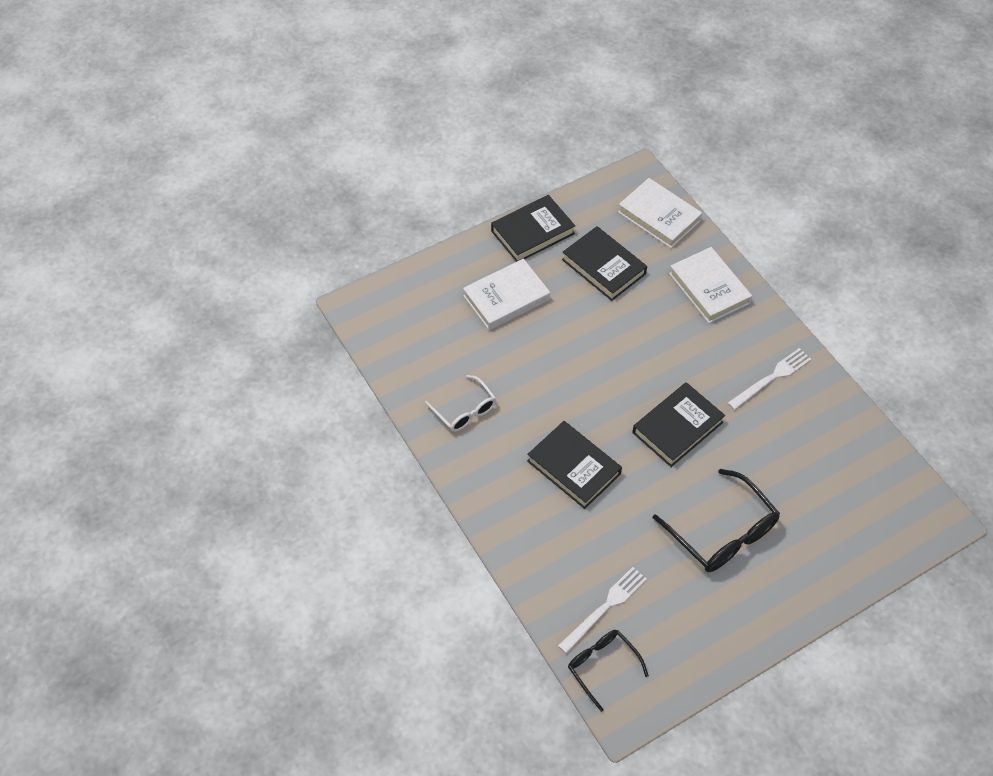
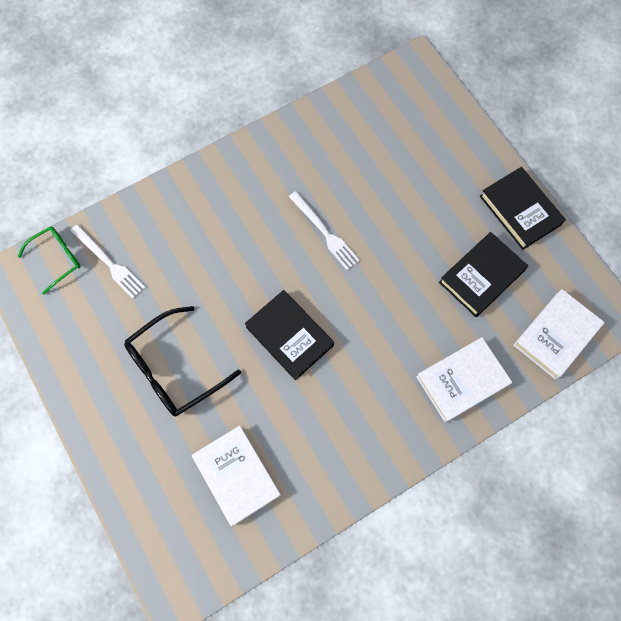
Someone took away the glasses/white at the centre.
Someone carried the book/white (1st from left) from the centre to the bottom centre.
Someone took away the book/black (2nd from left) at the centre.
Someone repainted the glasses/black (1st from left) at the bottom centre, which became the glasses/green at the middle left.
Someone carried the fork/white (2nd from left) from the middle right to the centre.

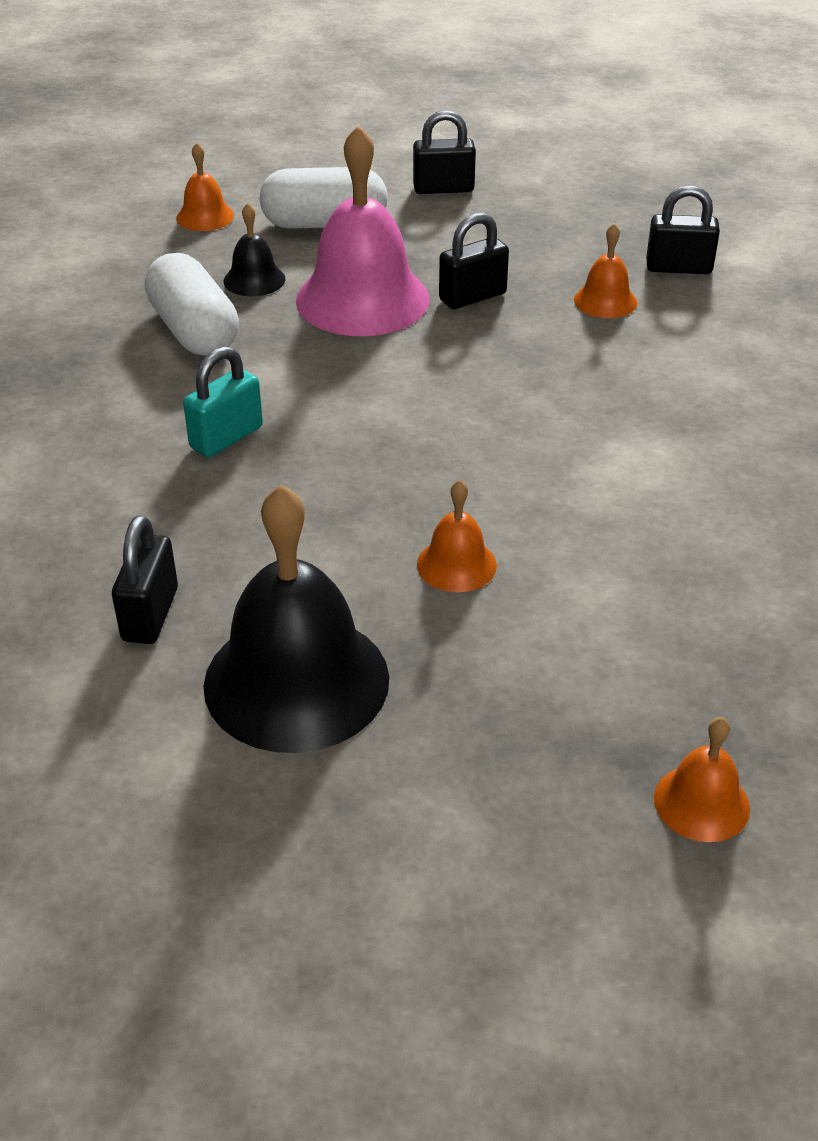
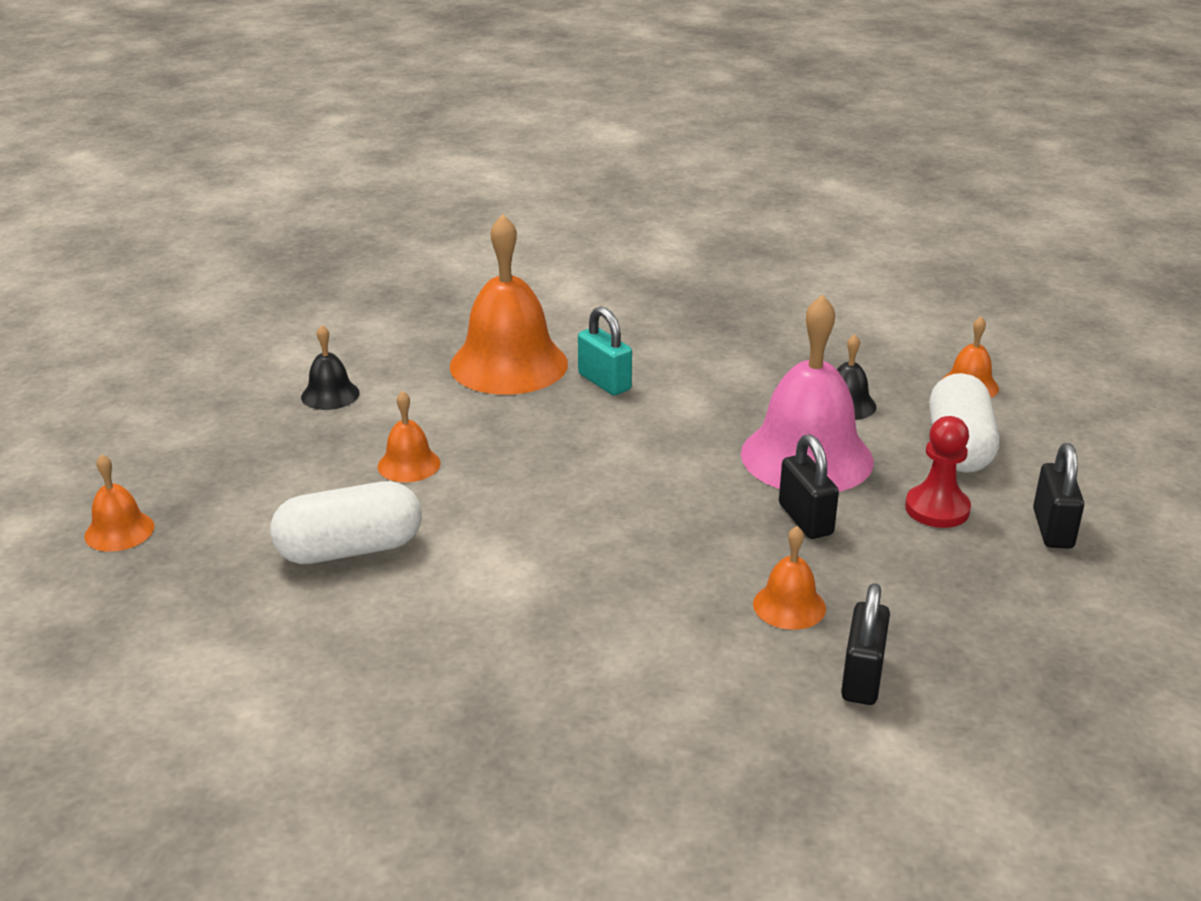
Someone took away the padlock/black (1st from left) at the middle left.
Someone carried the capsule/white (1st from left) from the top left to the middle left.
Someone scaled the bell/black (2nd from left in the first image) at the centre by 0.47.
Someone put down the bell/orange (3rd from left) at the centre.
Someone put down the pawn/red at the middle right.

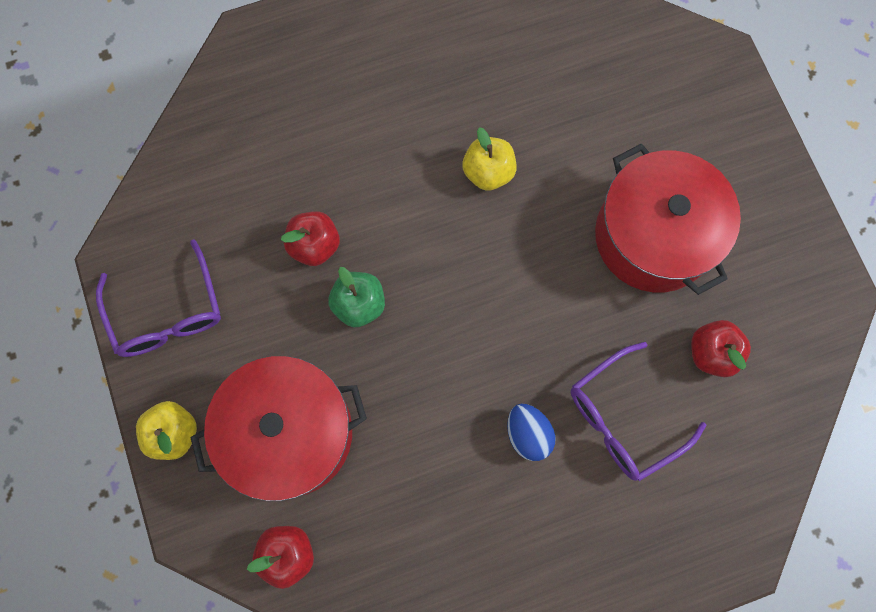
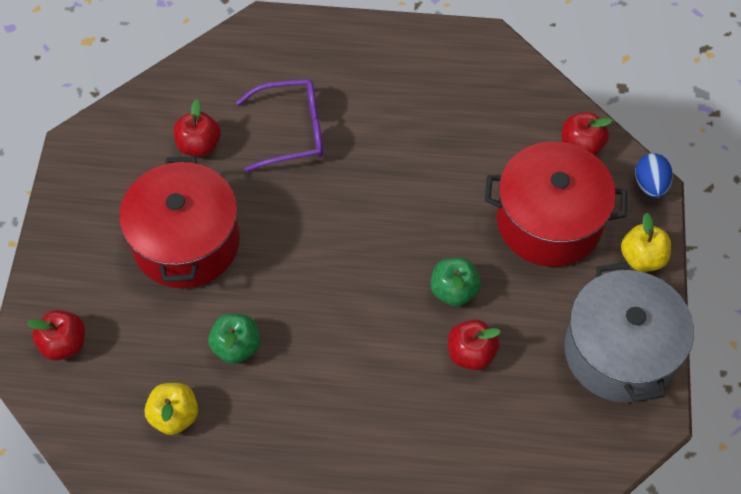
Someone swapped the glasses/purple (1st from left) at the middle left for the pot/grey at the bottom right.
Someone carried the apple/yellow (2nd from left in the first image) from the top centre to the bottom left.
Someone carried the egg/blue from the bottom centre to the middle right.
Someone put down the apple/red (1st from left) at the bottom left.
Someone put down the apple/green (1st from left) at the bottom left.

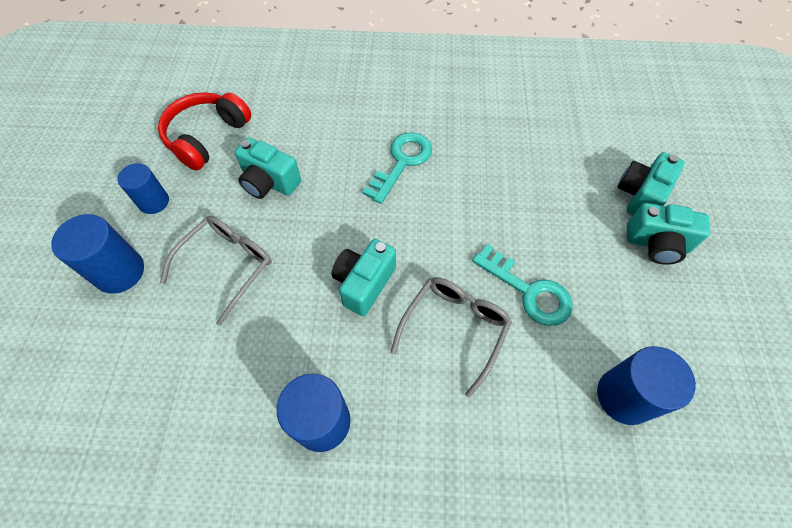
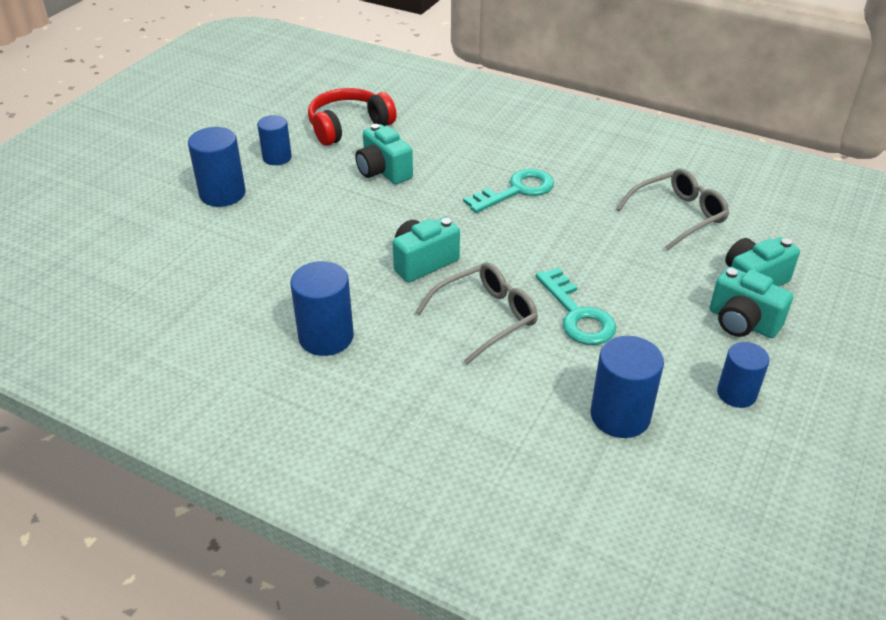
Someone carried the glasses/grey (1st from left in the first image) from the middle left to the middle right.
Someone put down the cylinder/blue (5th from left) at the middle right.

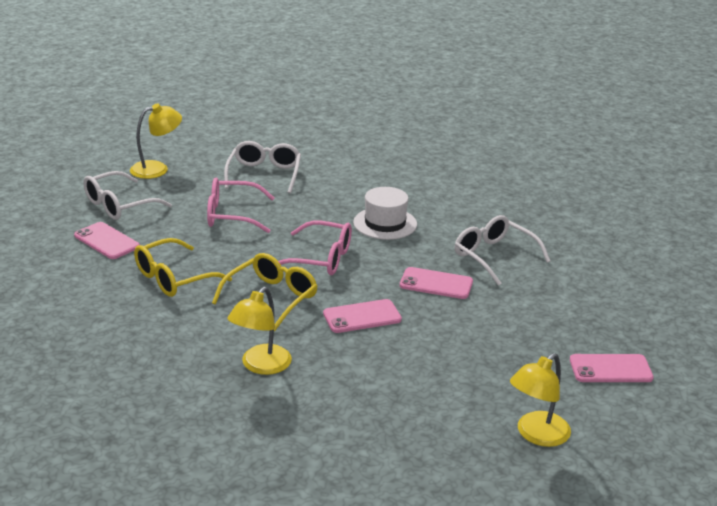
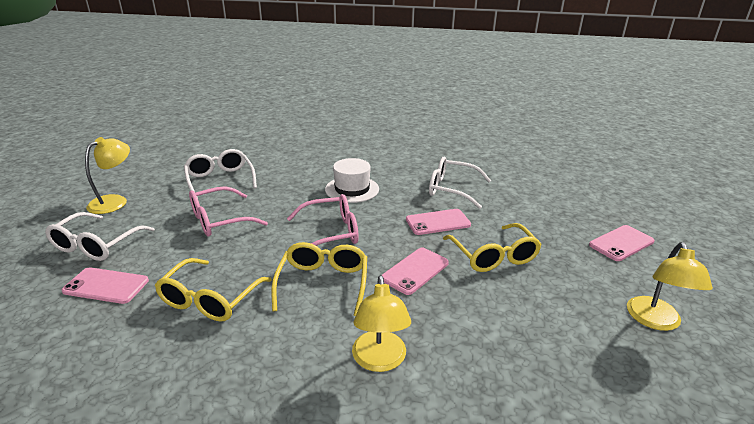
Someone put down the glasses/yellow (3rd from left) at the centre.

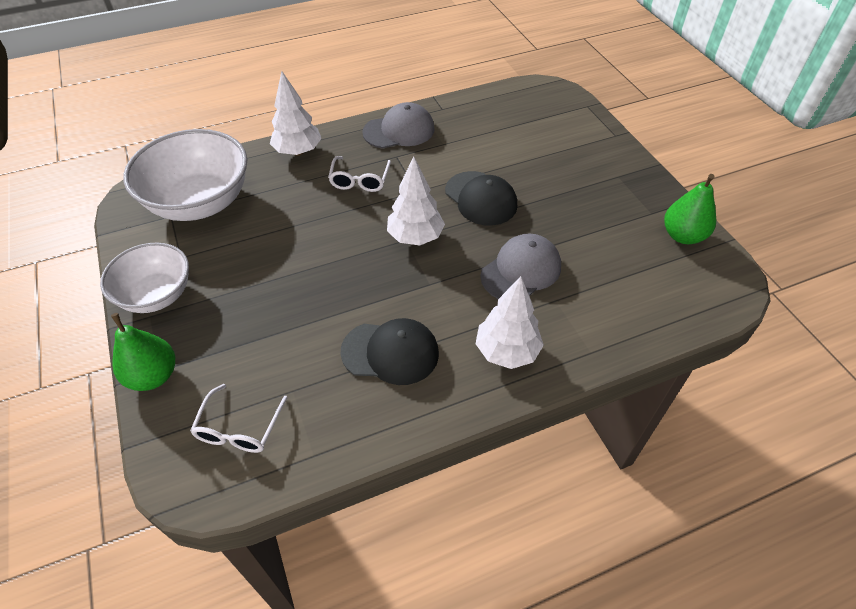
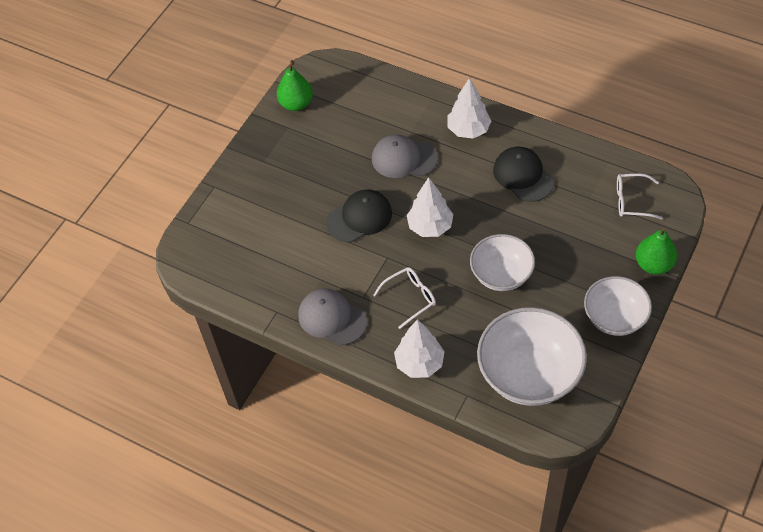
Someone rotated the glasses/white (1st from left in the first image) at the bottom left by 150 degrees counterclockwise.
Someone rotated the cap/black (2nd from left in the first image) at the top centre by 45 degrees clockwise.
Someone put down the bowl/white (1st from left) at the centre.

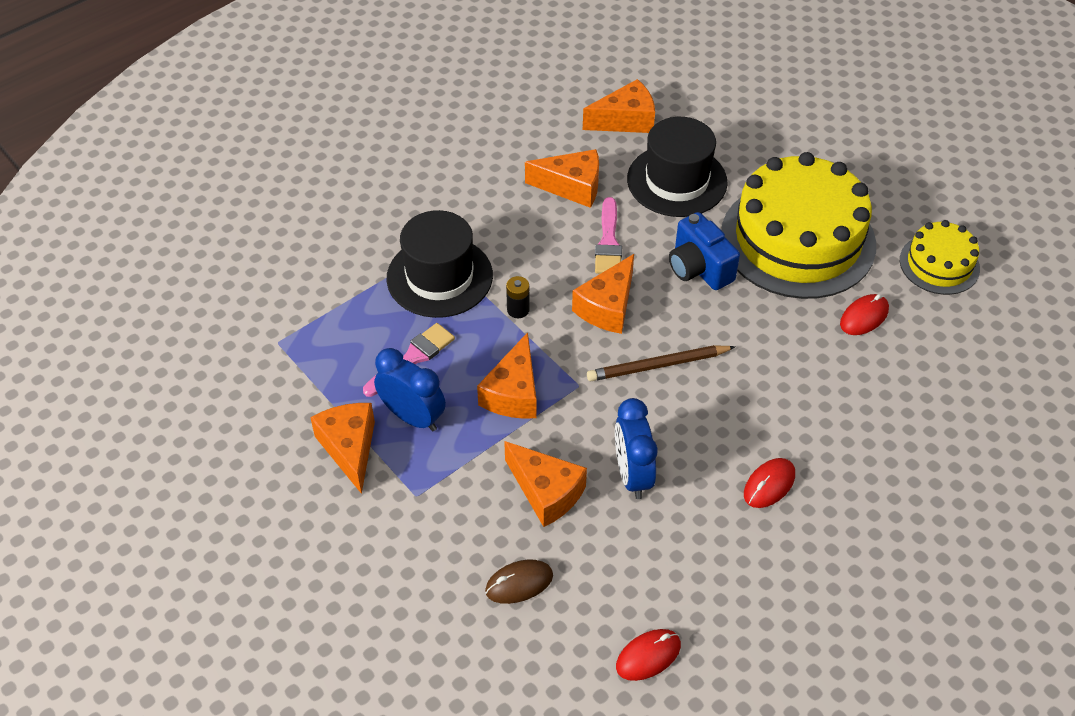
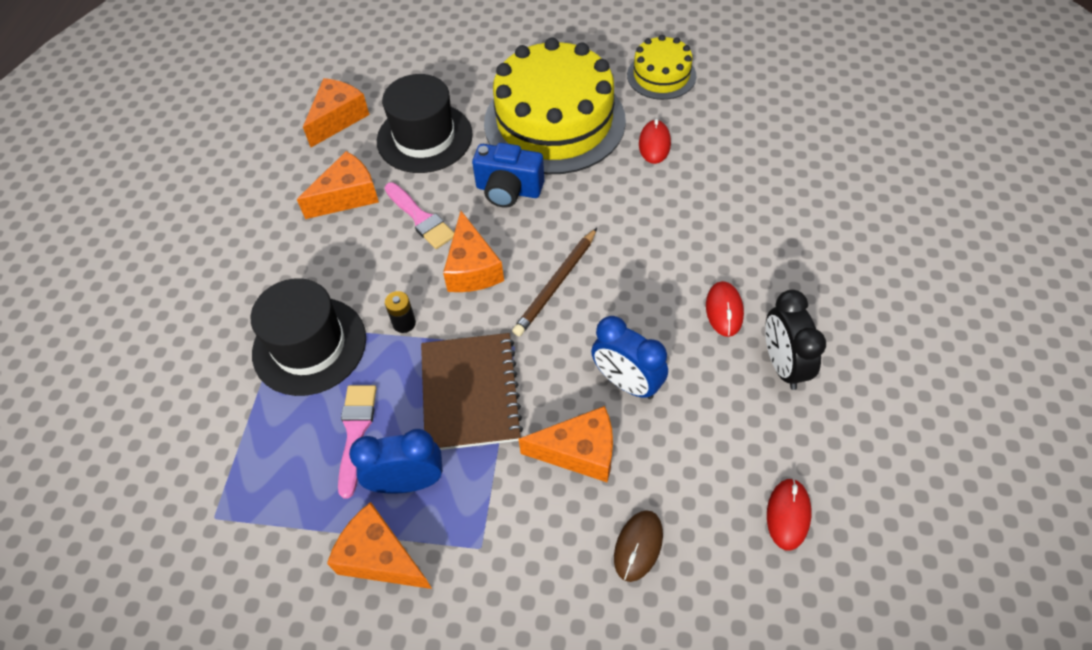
Someone swapped the cheese/orange (2nd from left) at the centre for the notebook/brown at the centre.
Someone put down the clock/black at the middle right.

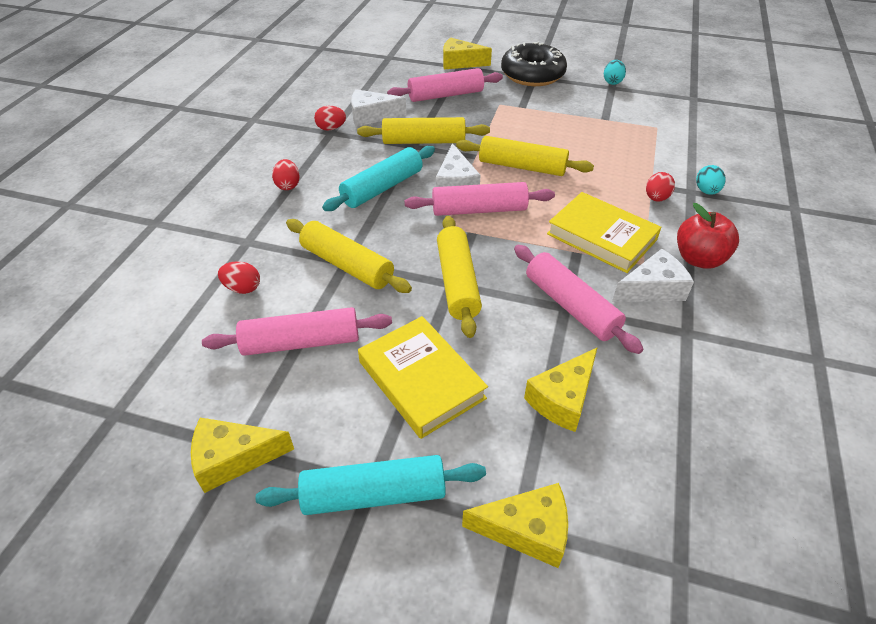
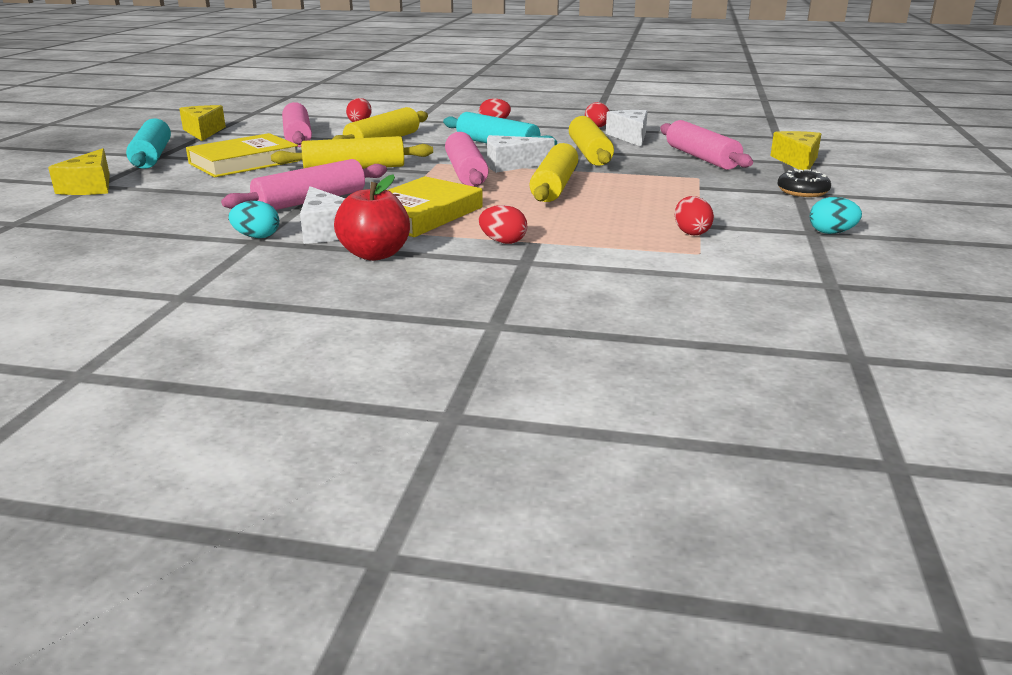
Someone scaled the donut/black at the top centre by 0.52.
Someone took away the cheese/yellow (4th from left) at the centre.
Someone carried the egg/turquoise (2nd from left in the first image) from the top right to the top left.
Someone put down the egg/red (5th from left) at the top right.

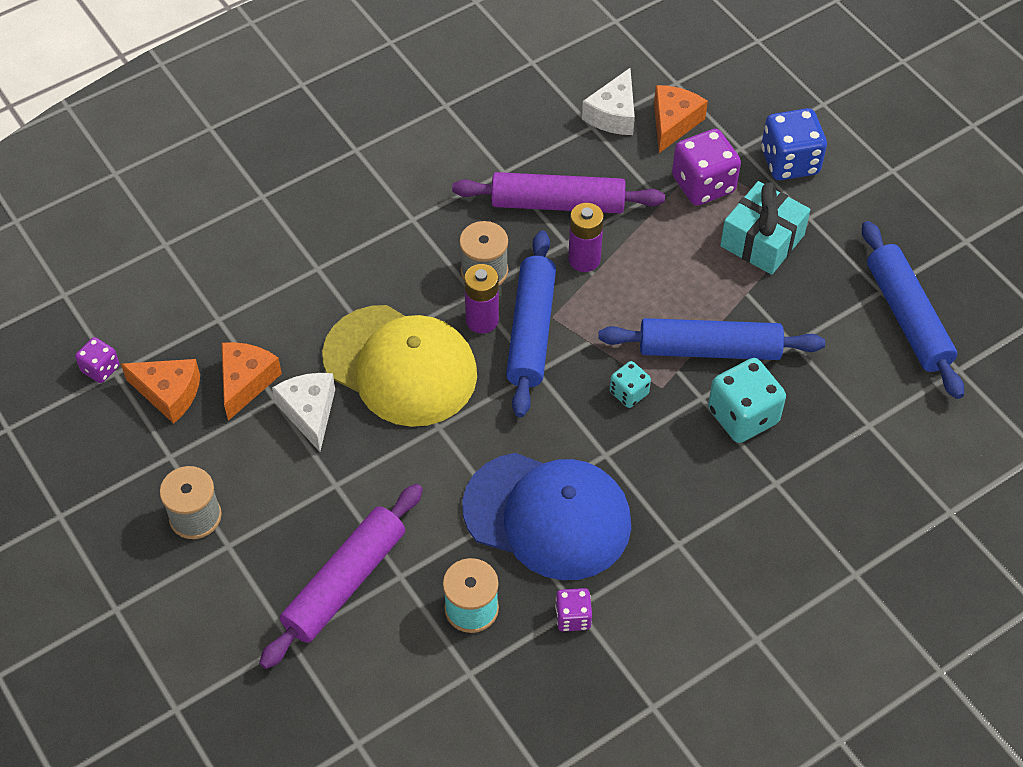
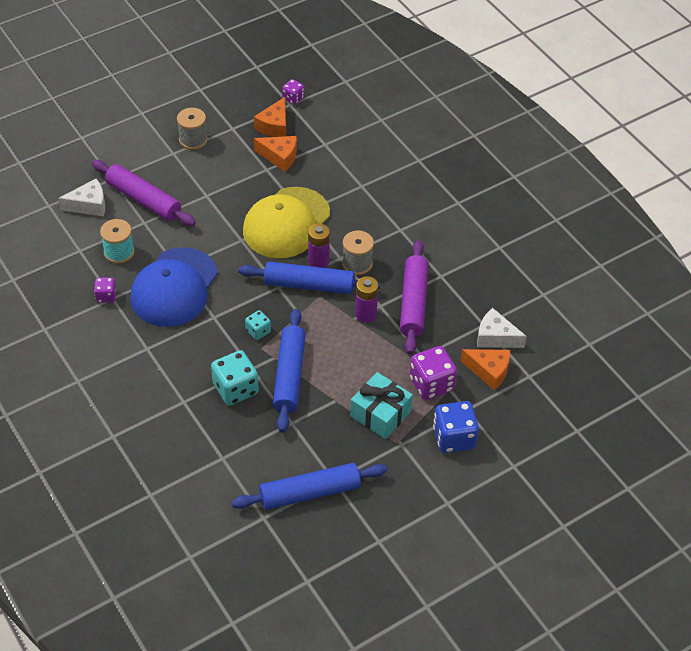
Someone carried the cheese/white (1st from left) from the middle left to the top left.

